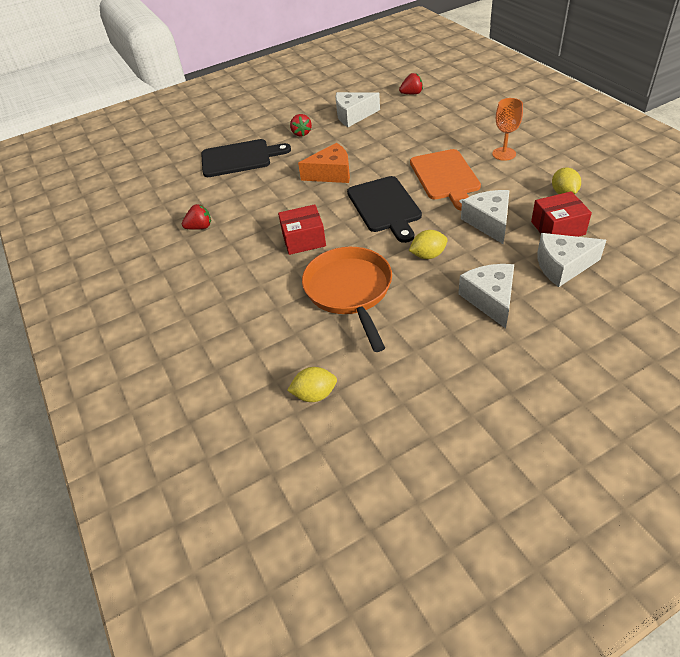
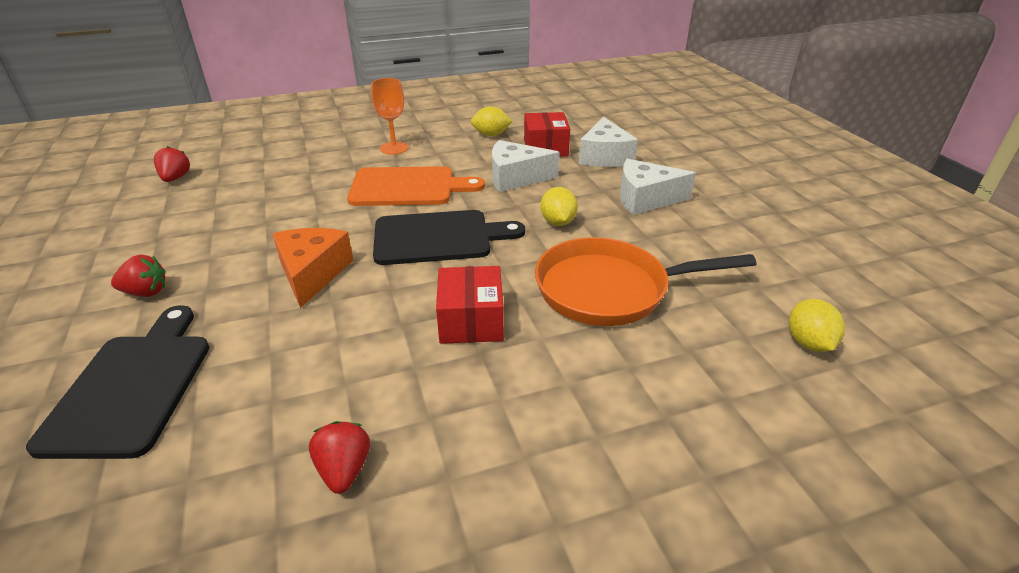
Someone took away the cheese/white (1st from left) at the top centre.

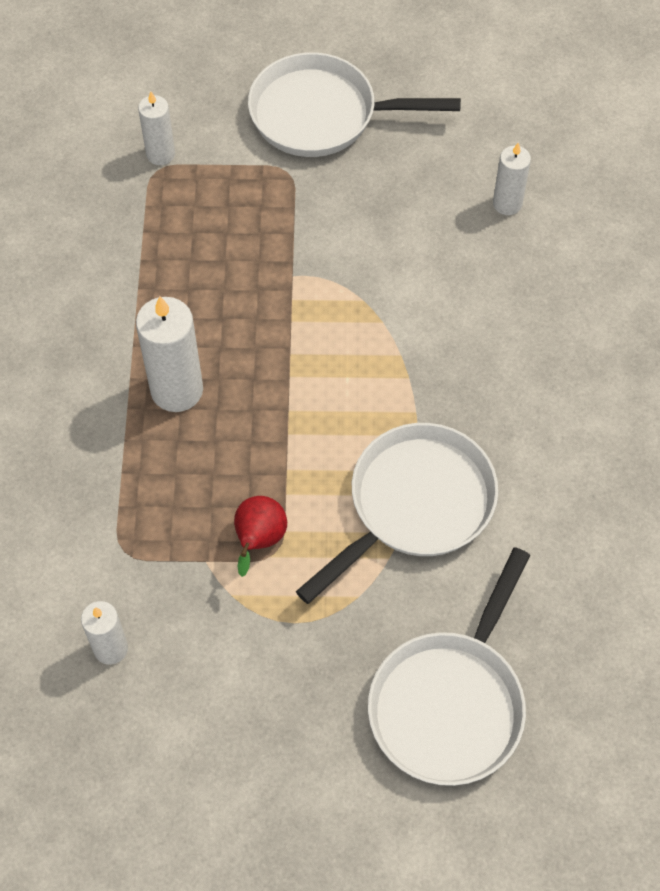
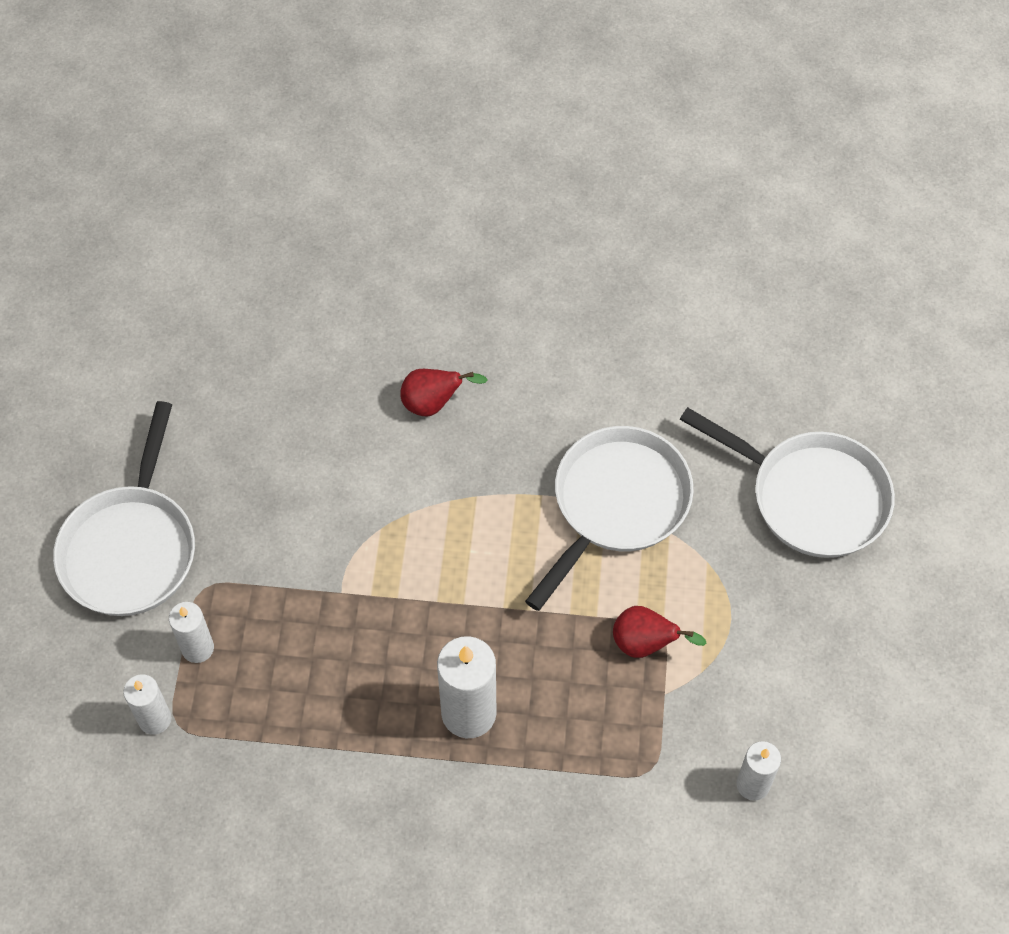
Someone rotated the pan/white (2nd from left) at the centre by 75 degrees clockwise.
Someone carried the candle/white (4th from left in the first image) from the top right to the bottom left.
Someone put down the pear/red (1st from left) at the centre.

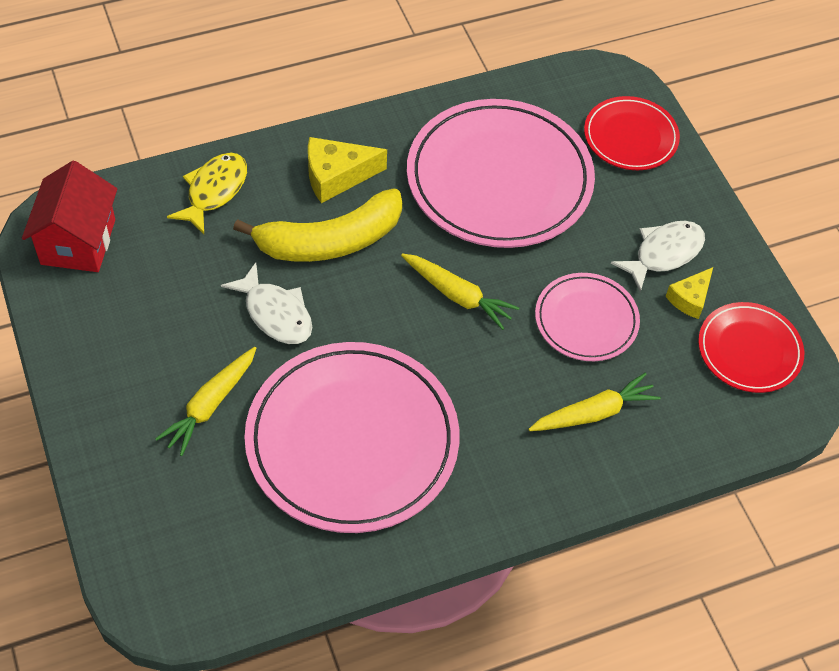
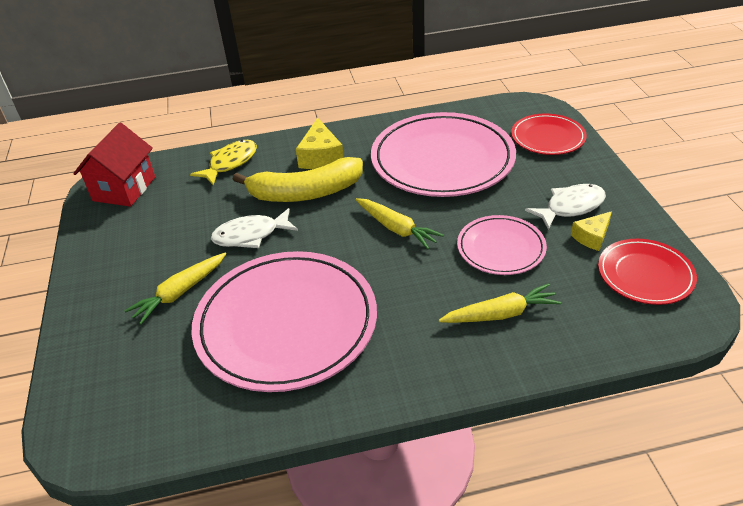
Someone rotated the fish/white (1st from left) at the middle left by 105 degrees clockwise.
Someone rotated the cheese/yellow (1st from left) at the top centre by 90 degrees counterclockwise.

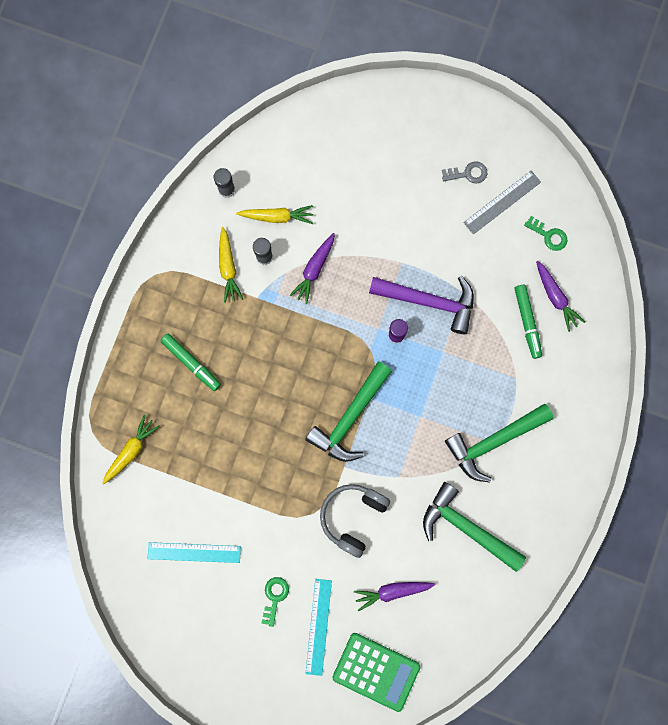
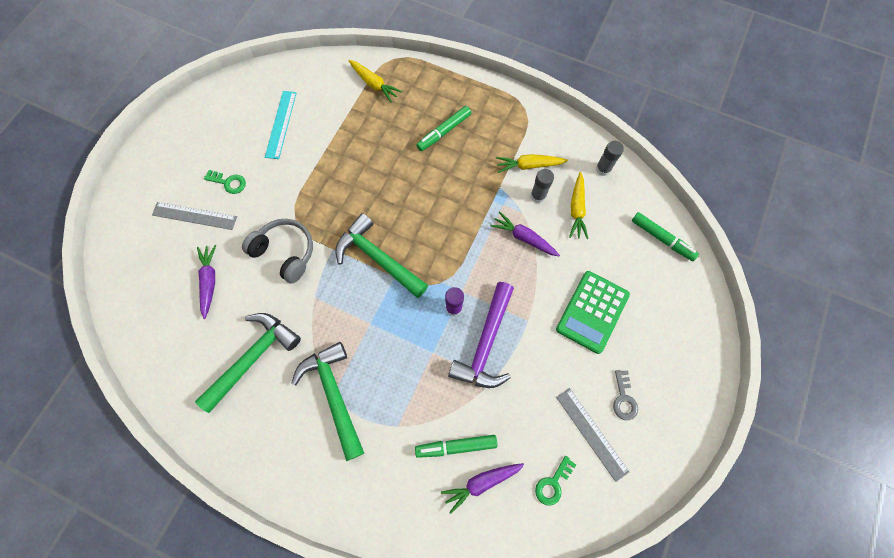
Someone repainted the ruler/turquoise (2nd from left) at the bottom centre, which became the ruler/grey (1st from left) at the middle left.
Someone carried the calculator/green from the bottom centre to the centre.
Someone put down the marker/green (3rd from left) at the middle right.

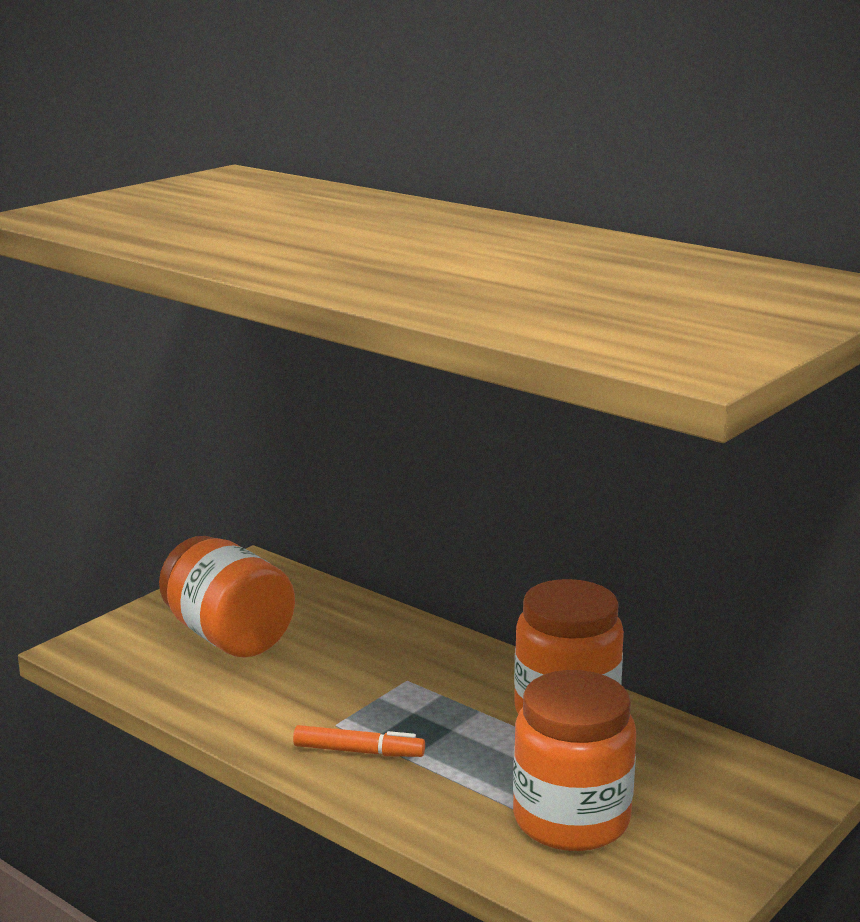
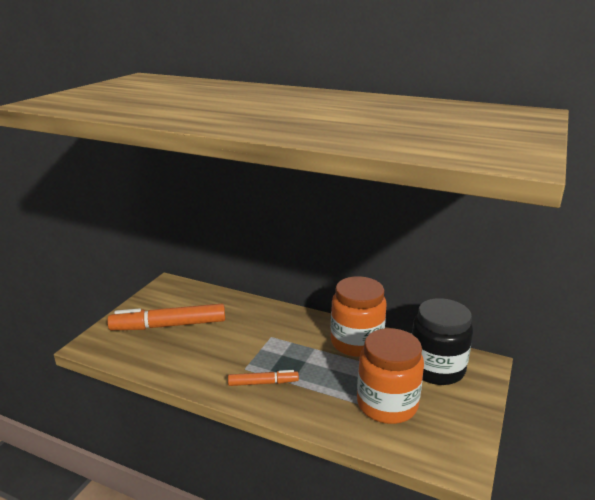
Someone swapped the jar/orange (1st from left) at the middle left for the marker/orange (1st from left) at the middle left.
Someone put down the jar/black at the bottom right.

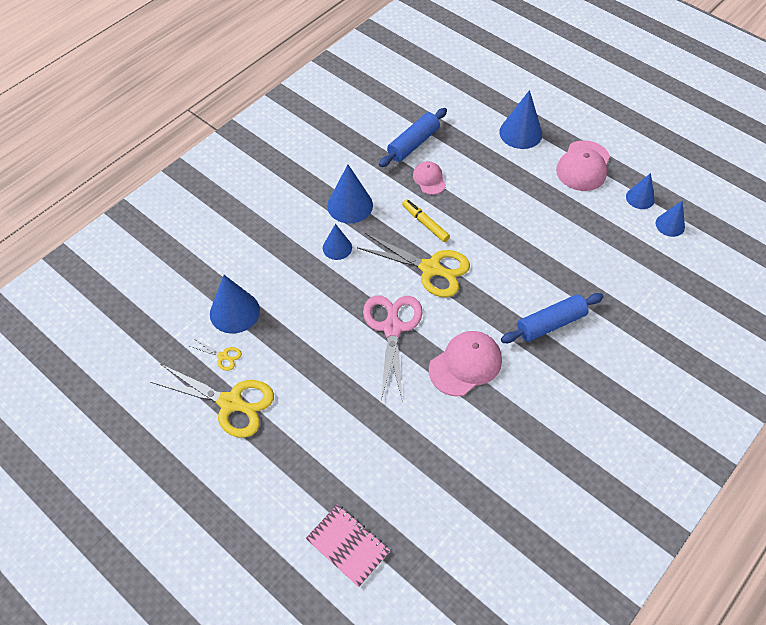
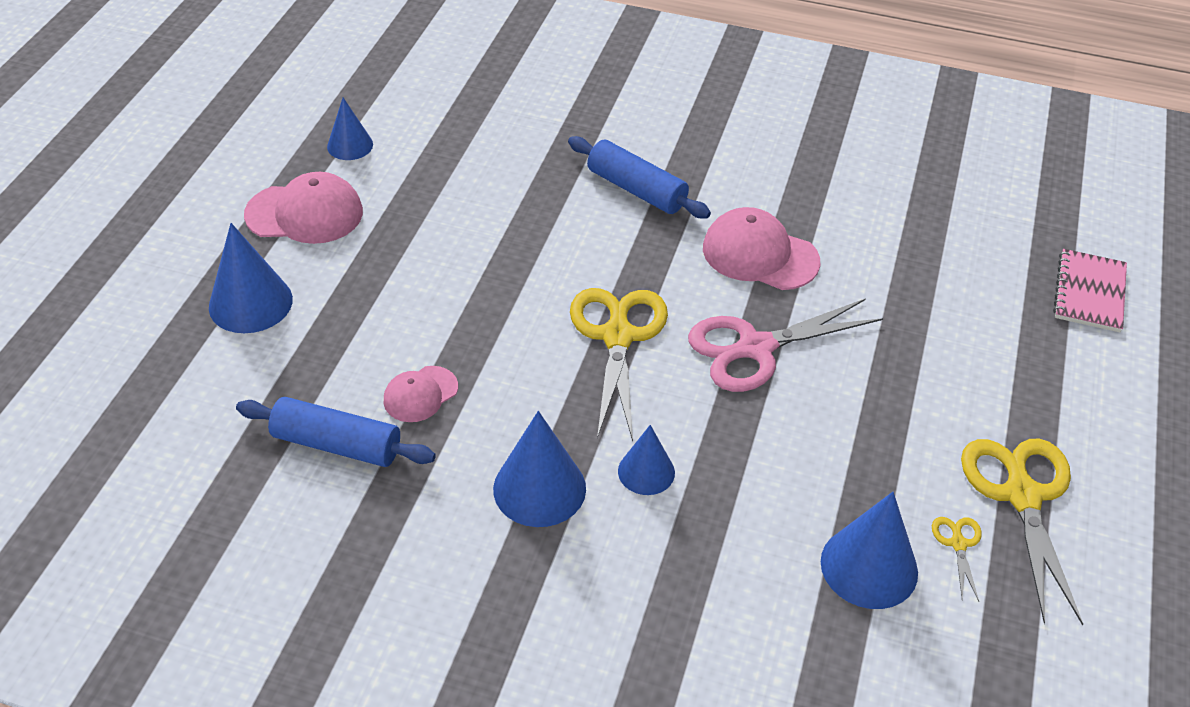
Someone took away the marker/yellow at the centre.
Someone took away the cone/blue (6th from left) at the middle right.

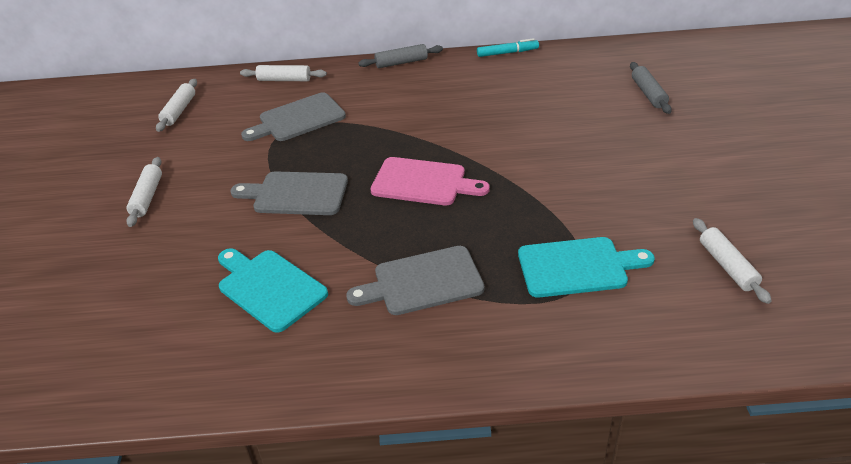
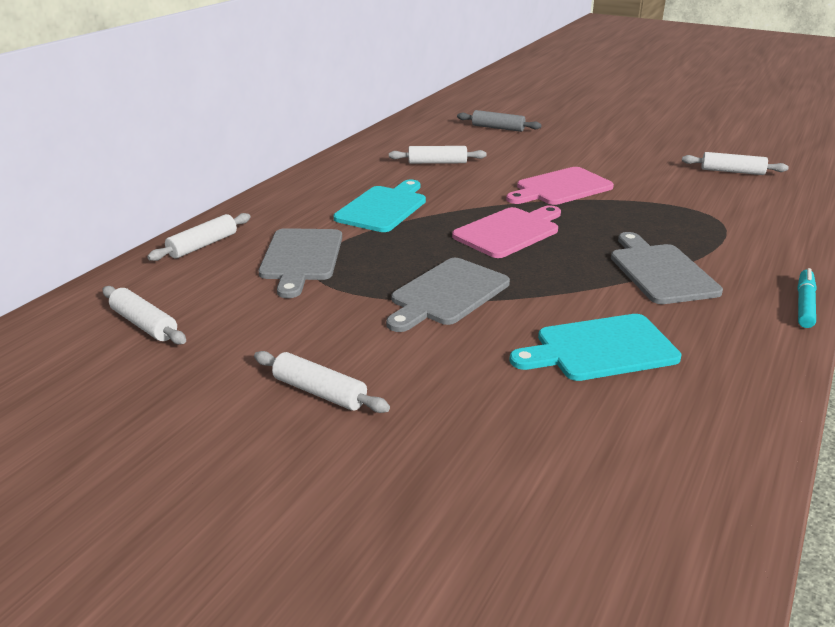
Someone rotated the cutting board/grey (3rd from left) at the centre by 150 degrees clockwise.
Someone took away the rolling pin/grey (1st from left) at the top centre.
Someone carried the marker/turquoise from the top centre to the middle right.
Someone carried the cutting board/turquoise (2nd from left in the first image) from the middle right to the top centre.
Someone put down the rolling pin/white (4th from left) at the top centre.
Someone put down the cutting board/pink (2nd from left) at the top right.

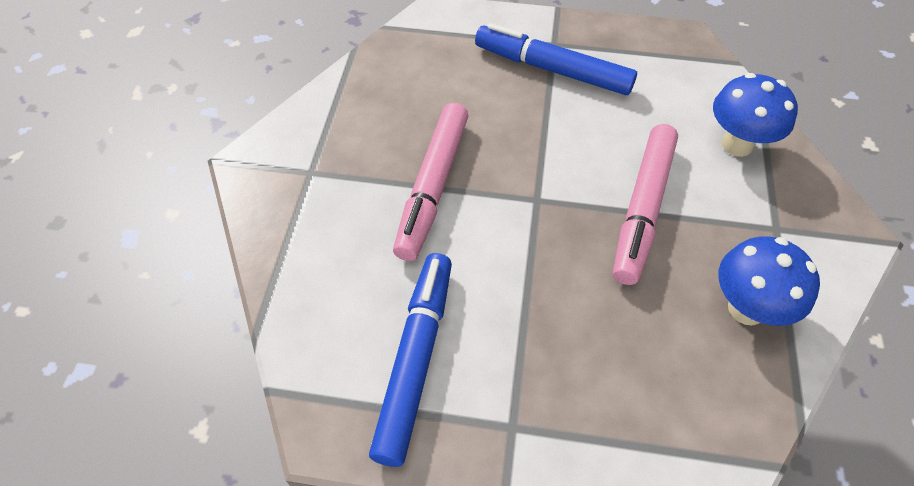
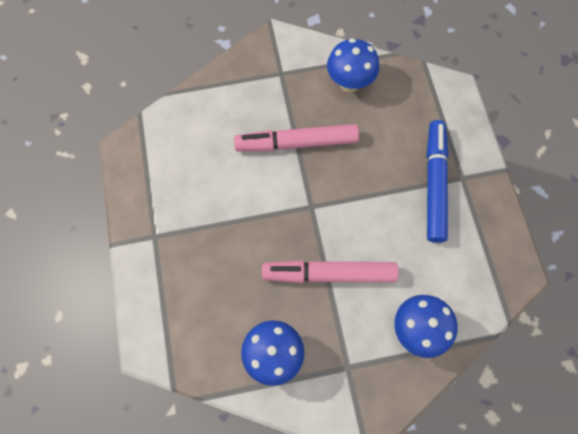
Someone took away the marker/blue (1st from left) at the bottom centre.
Someone put down the mushroom/blue (2nd from left) at the top centre.

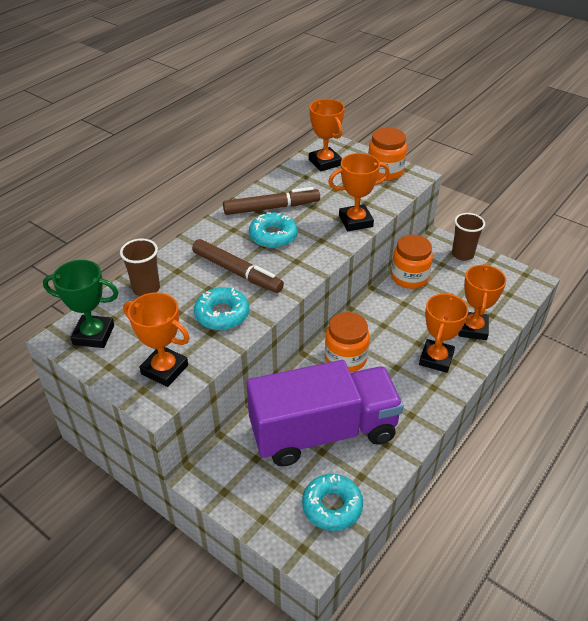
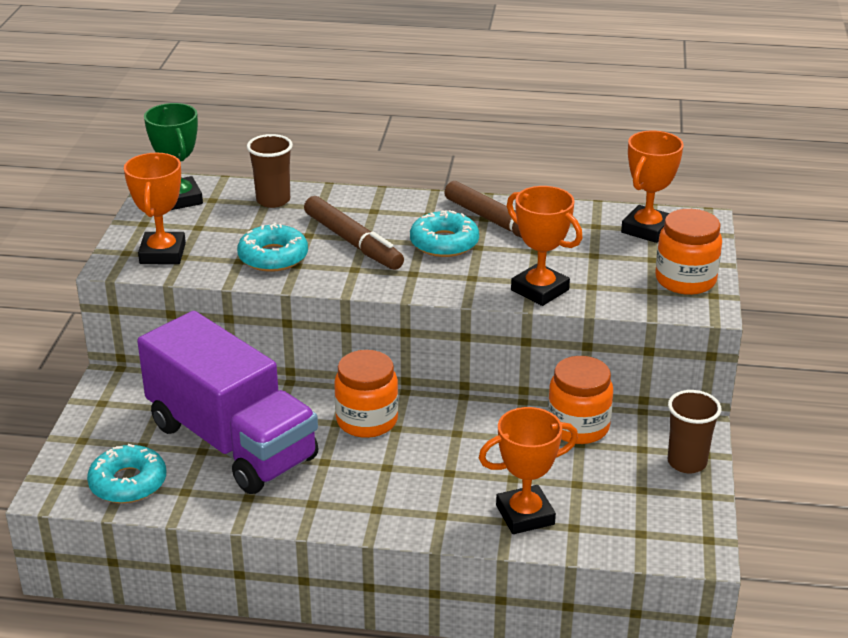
Someone rotated the marker/brown (1st from left) at the centre by 45 degrees counterclockwise.
Someone took away the trophy/orange (4th from left) at the middle right.

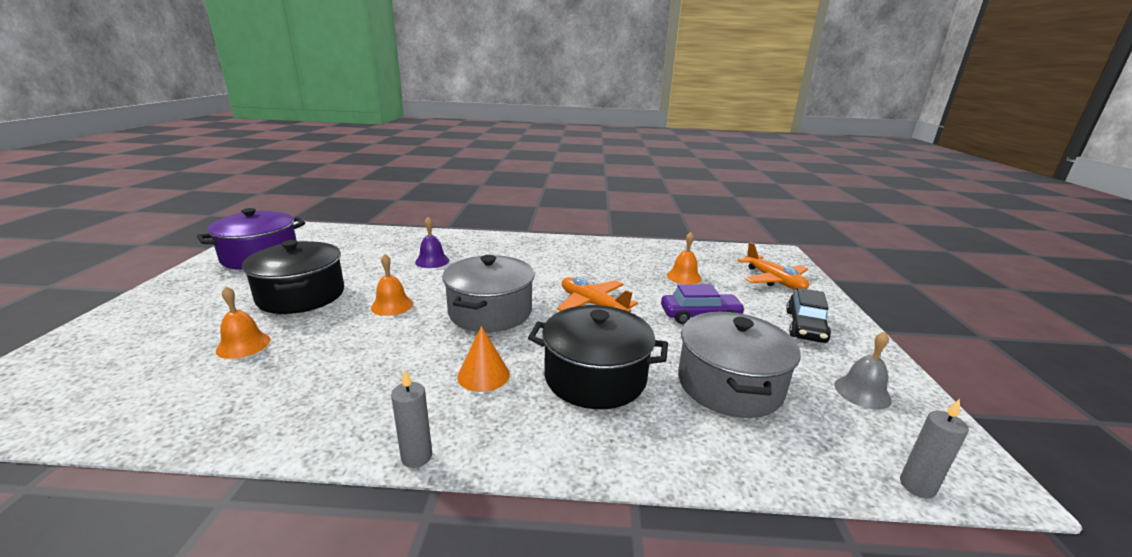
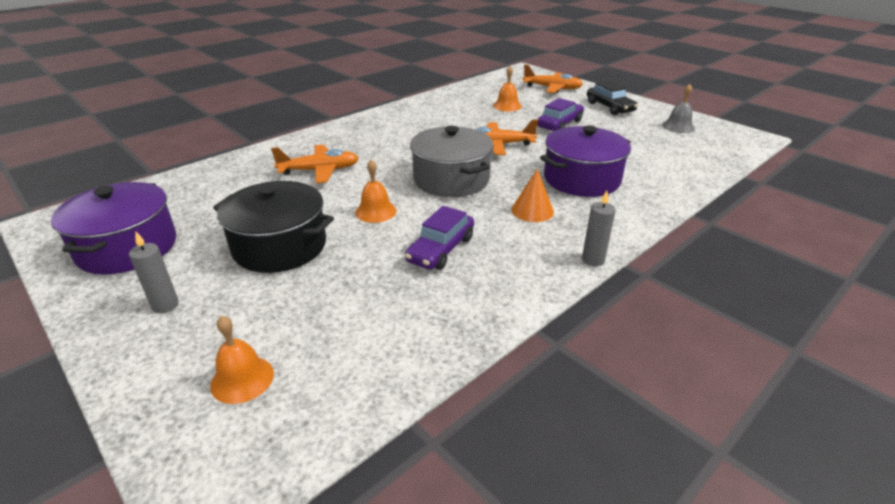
Someone carried the bell/orange (1st from left) from the middle left to the bottom left.
Someone swapped the bell/purple at the centre for the plane/orange (1st from left) at the top centre.
Someone repainted the pot/black (2nd from left) at the centre, which became the pot/purple (2nd from left) at the top centre.
Someone took away the pot/grey (2nd from left) at the centre.
Someone carried the candle/grey (2nd from left in the first image) from the bottom right to the middle left.
Someone put down the car/purple (1st from left) at the centre.

